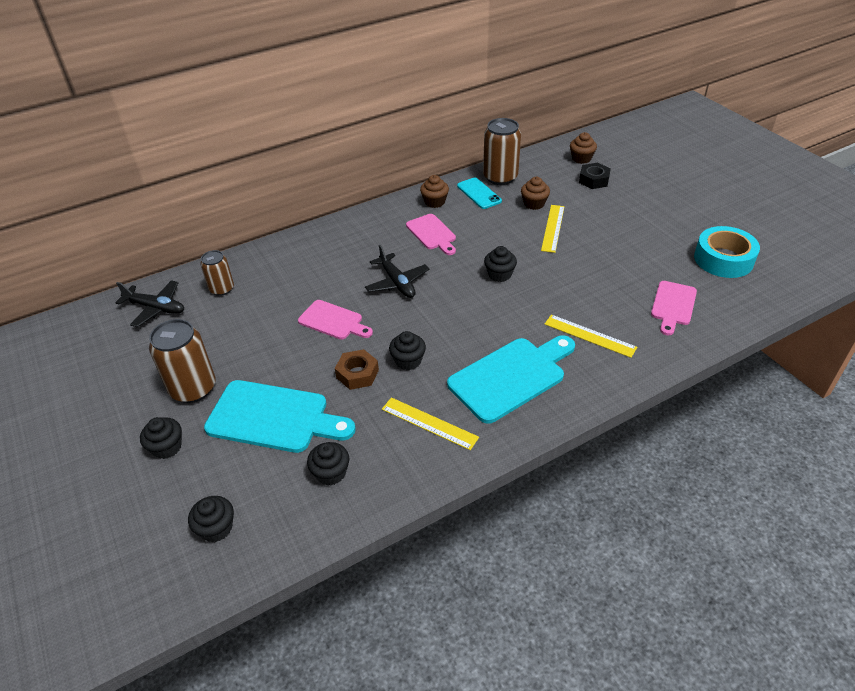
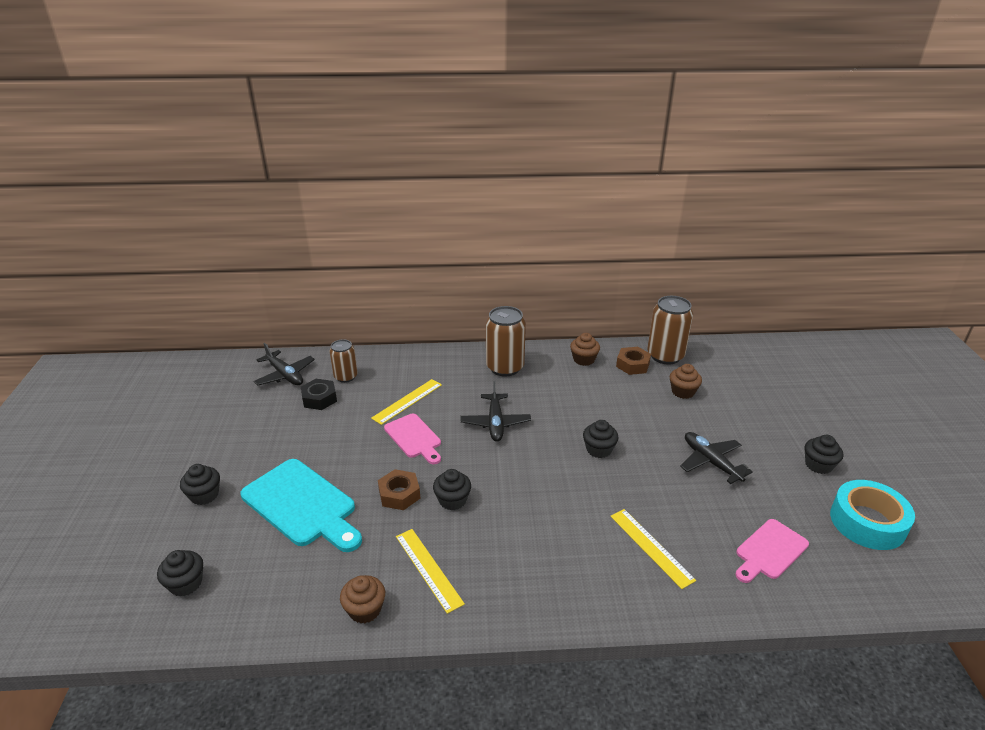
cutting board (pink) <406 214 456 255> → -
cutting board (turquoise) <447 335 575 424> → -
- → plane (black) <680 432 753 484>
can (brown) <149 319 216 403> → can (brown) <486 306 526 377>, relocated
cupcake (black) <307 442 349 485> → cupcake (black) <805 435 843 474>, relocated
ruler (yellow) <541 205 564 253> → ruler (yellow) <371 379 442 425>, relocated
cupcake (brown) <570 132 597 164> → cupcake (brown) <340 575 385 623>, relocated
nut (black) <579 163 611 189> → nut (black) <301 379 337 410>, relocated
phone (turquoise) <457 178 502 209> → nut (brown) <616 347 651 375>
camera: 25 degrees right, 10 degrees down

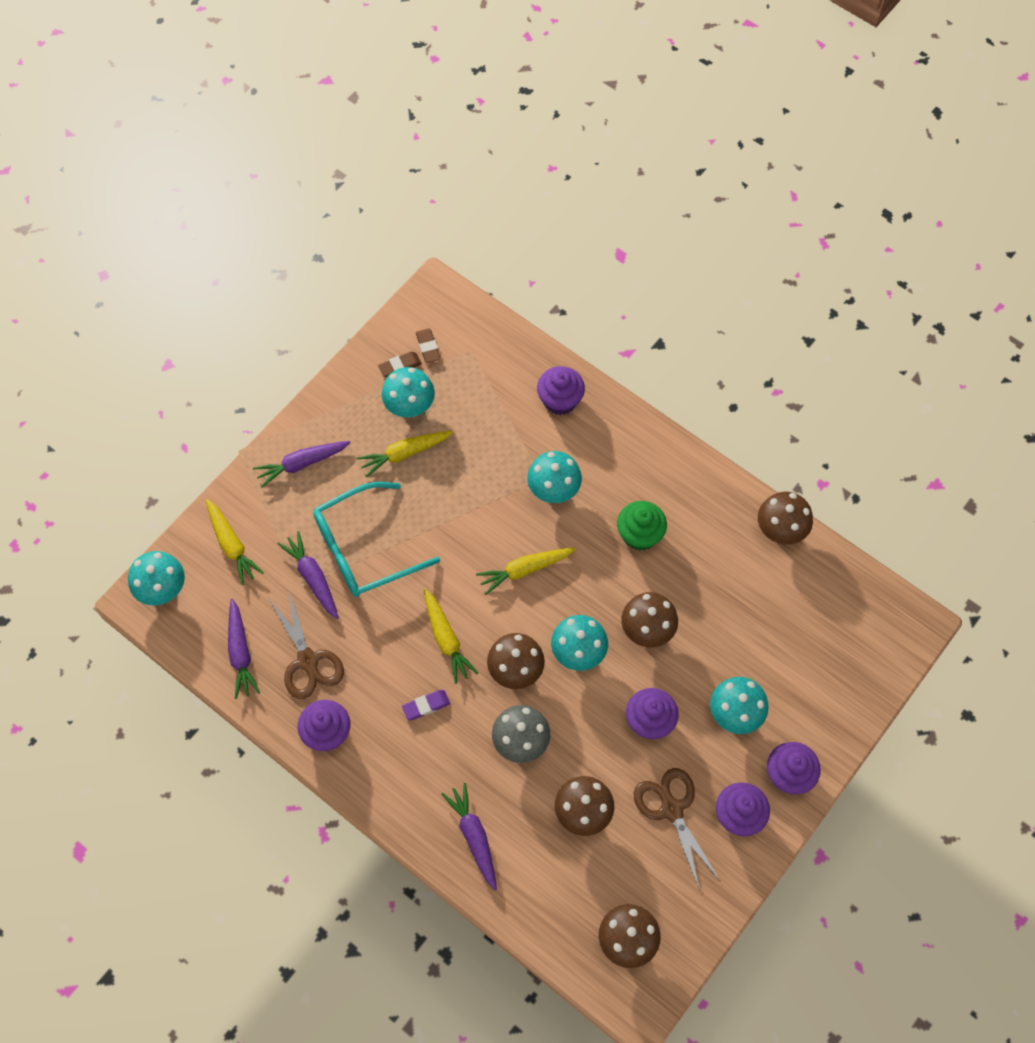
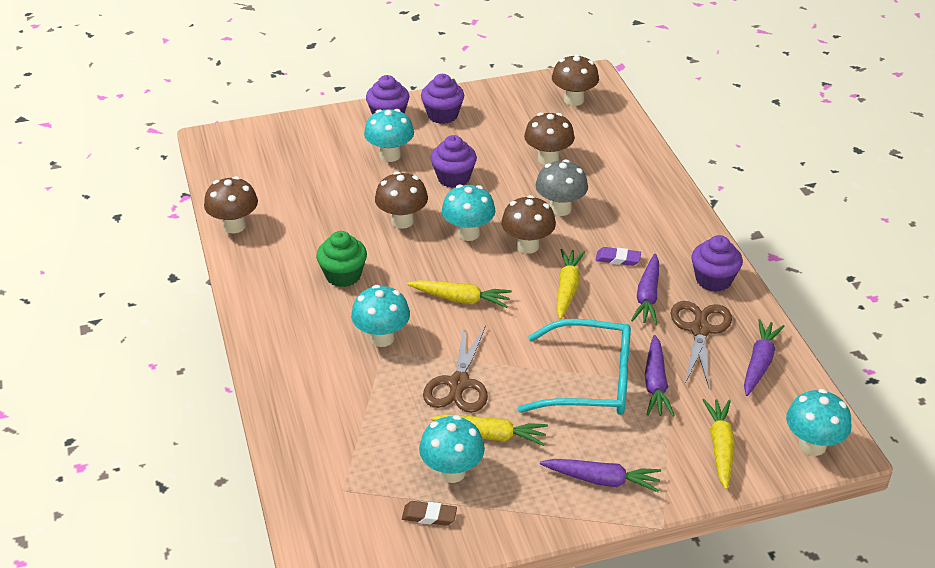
eraser (brown) <416 328 441 363> → -
cupcake (purple) <537 366 585 415> → -
carrot (purple) <442 783 497 891> → carrot (purple) <631 254 659 325>, relocated
scissors (brown) <633 768 720 891> → scissors (brown) <423 323 488 413>, relocated
camera: 145 degrees left, 25 degrees down

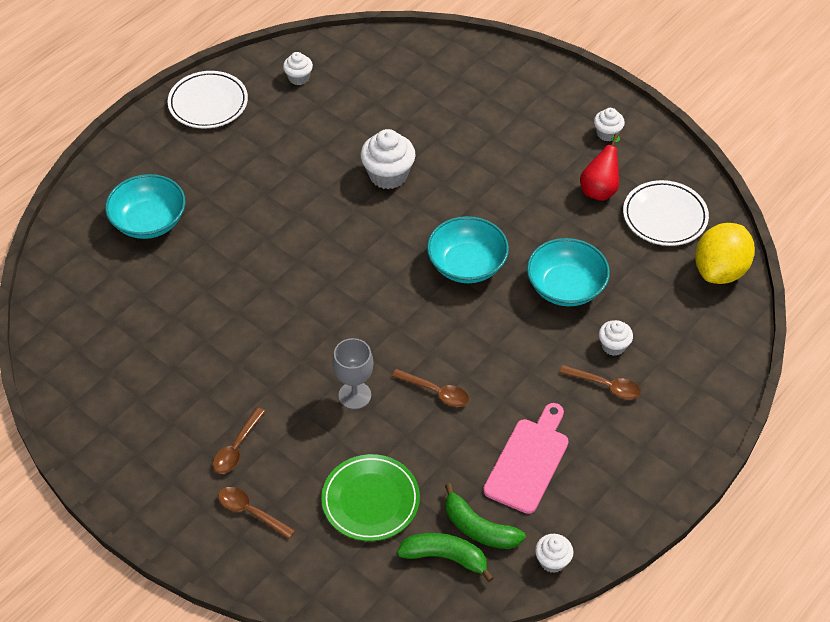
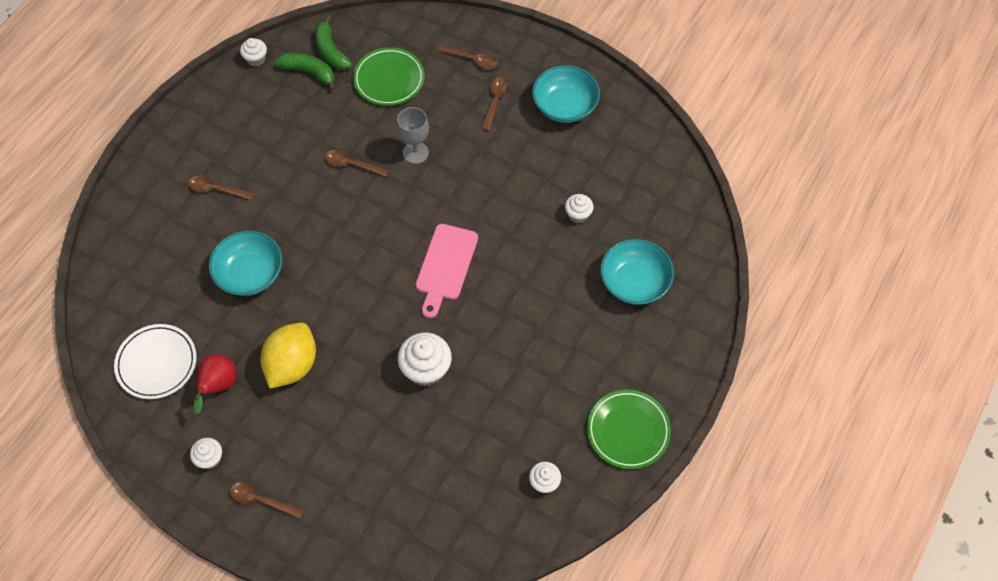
- → spoon (brown) <230 482 303 519>
bowl (turquoise) <427 216 509 283> → bowl (turquoise) <532 65 600 123>, relocated
cutting board (pink) <483 403 569 514> → cutting board (pink) <416 224 478 318>, relocated
cupcake (white) <599 320 633 356> → cupcake (white) <565 194 594 223>, relocated
lemon (yellow) <695 223 755 284> → lemon (yellow) <260 323 316 389>, relocated
plate (white) <167 71 248 129> → plate (green) <587 390 671 469>
banana (green) <397 533 494 582> → banana (green) <315 15 352 70>, 60 degrees clockwise
camera: 170 degrees right, 10 degrees up

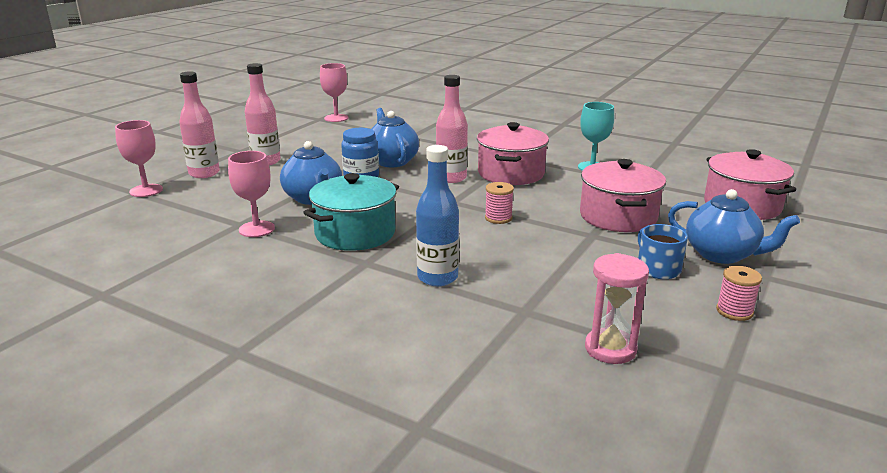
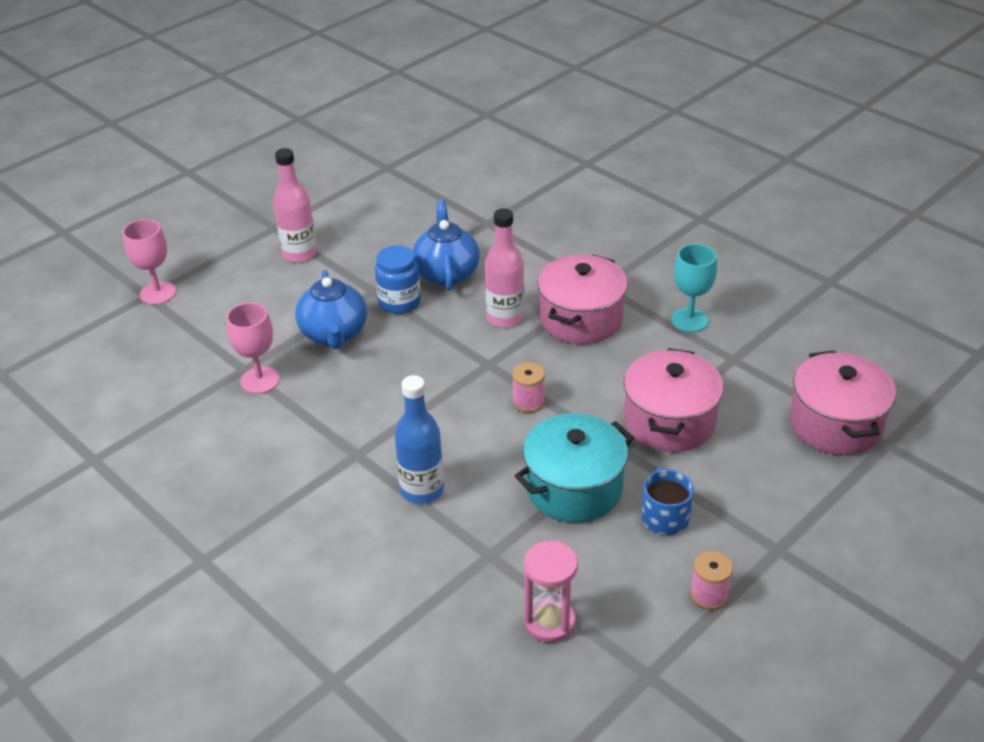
bottle (pink) <179 71 220 178> → -
goblet (pink) <320 63 348 122> → -
teapot (blue) <668 189 800 264> → -
pot (turquoise) <303 173 399 251> → pot (turquoise) <515 413 634 523>, relocated
camera: 15 degrees right, 15 degrees up

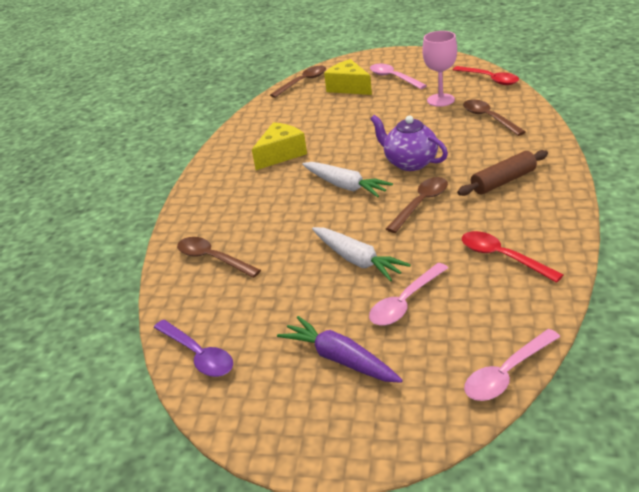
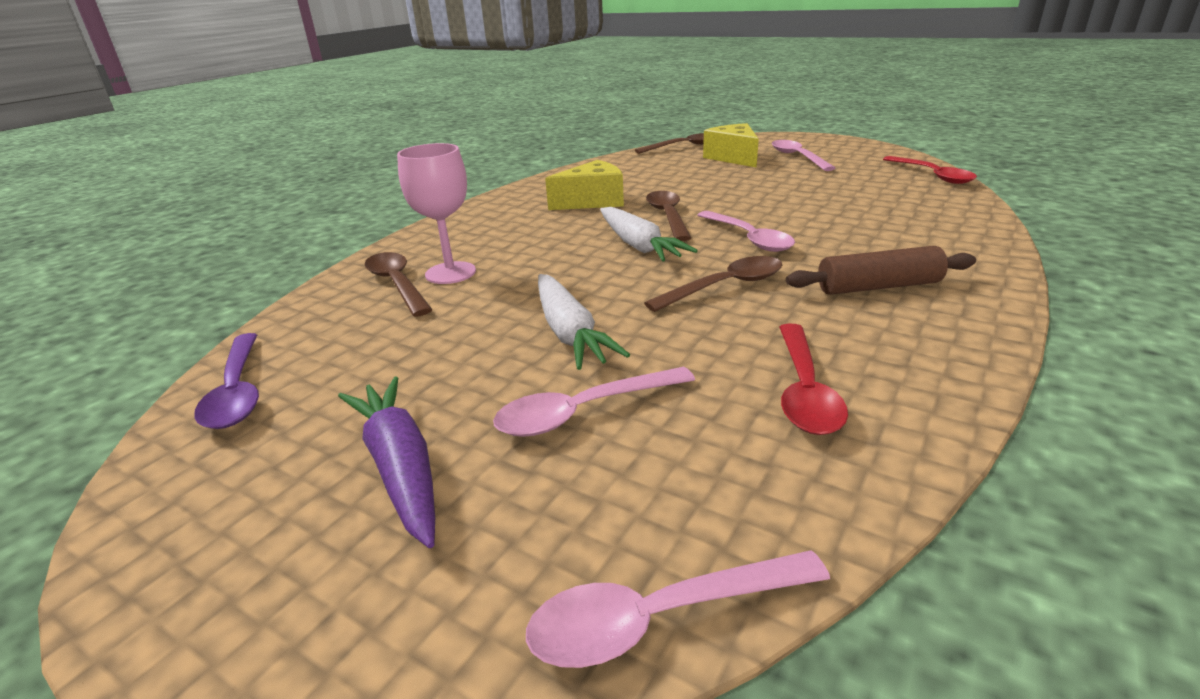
goblet (pink) <422 31 457 107> → goblet (pink) <397 143 476 284>, relocated
spoon (brown) <463 99 526 136> → spoon (brown) <646 191 691 241>, relocated
teapot (purple) <370 115 448 171> → spoon (pink) <698 211 795 252>
spoon (red) <462 231 563 283> → spoon (red) <779 324 848 435>, 150 degrees counterclockwise
camera: 20 degrees right, 5 degrees down

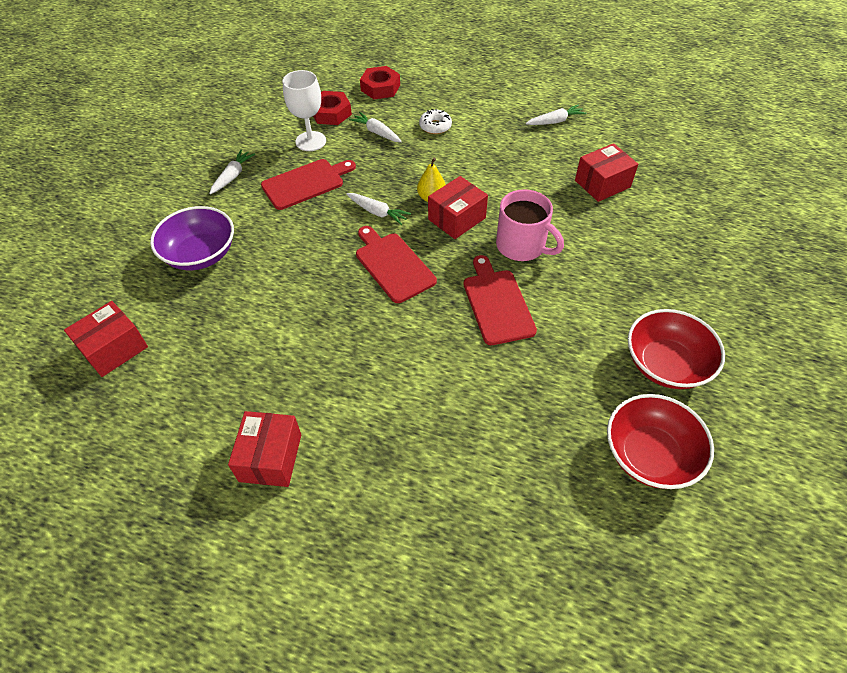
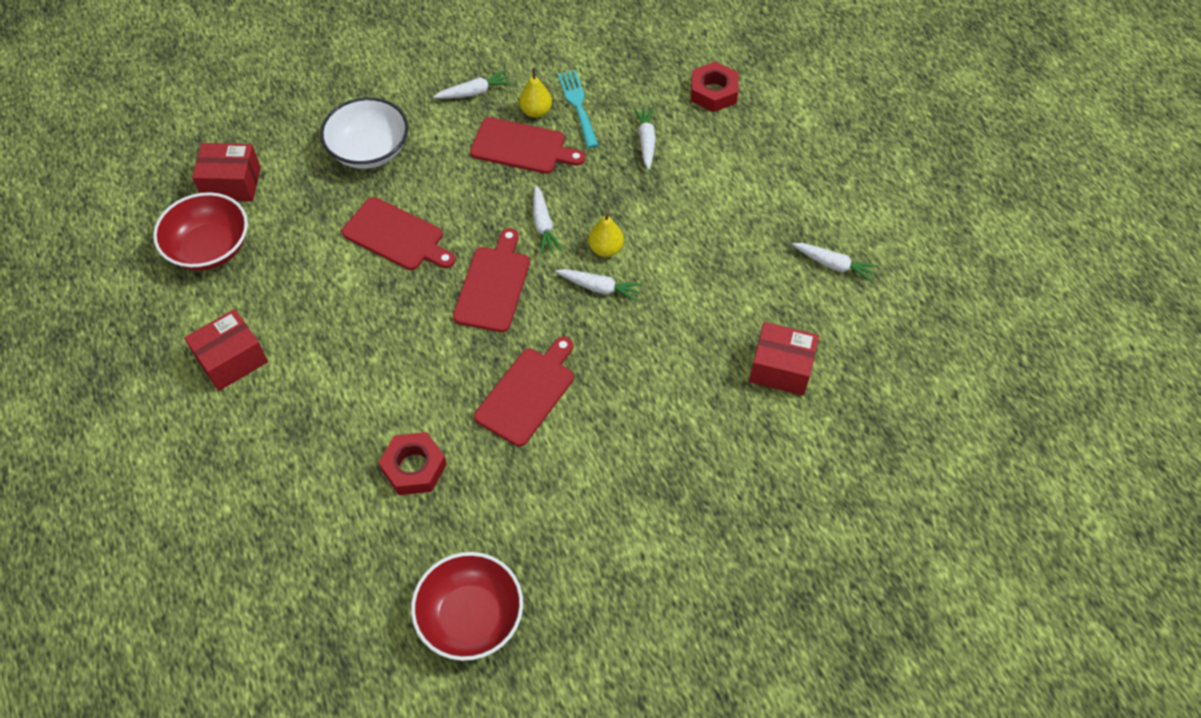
donut (white) <419 109 452 134> → -
mug (pink) <496 189 564 261> → -
- → cutting board (red) <342 197 455 270>
- → pear (yellow) <519 68 552 118>
nut (red) <313 91 352 125> → nut (red) <378 432 447 495>, relocated
bowl (red) <628 309 725 389> → bowl (red) <153 192 248 270>, relocated
goblet (white) <282 70 326 151> → fork (turquoise) <558 70 599 148>
box (red) <428 176 488 239> → carrot (white) <556 269 643 302>
bowl (purple) <150 206 234 270> → bowl (white) <320 97 408 169>
camera: 45 degrees right, 5 degrees up

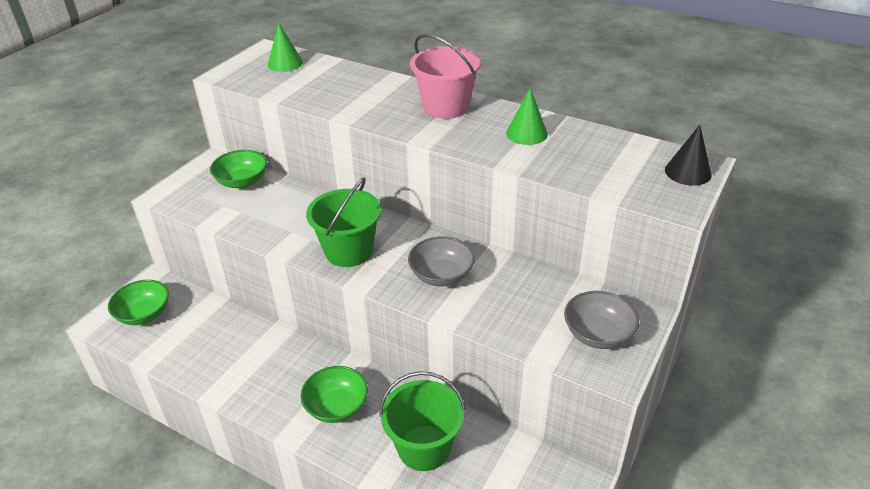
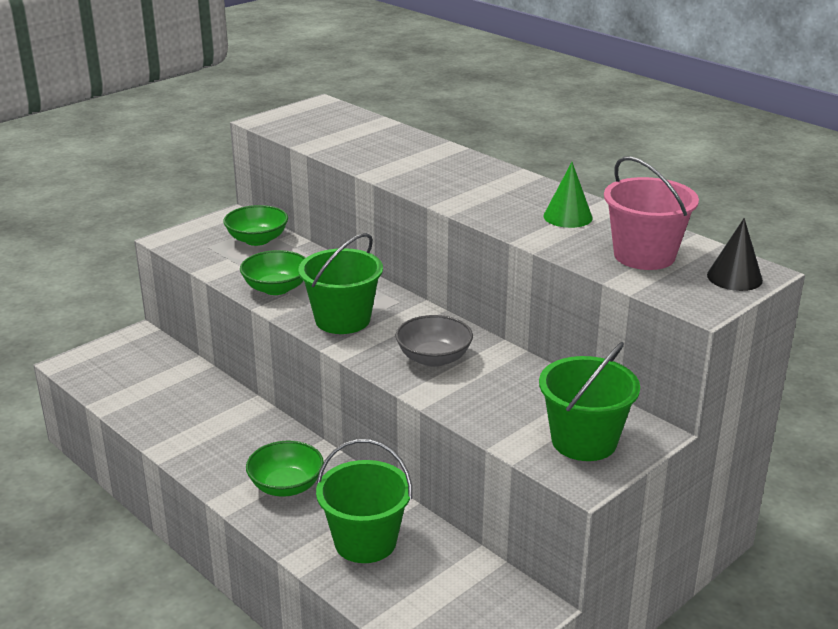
cone (green) <268 23 303 72> → -
bowl (green) <108 280 169 325> → bowl (green) <240 250 306 295>, relocated
bucket (pink) <410 34 481 119> → bucket (pink) <604 156 699 270>, relocated
bowl (grey) <564 291 639 349> → bucket (green) <539 342 640 461>
camera: 15 degrees right, 10 degrees down

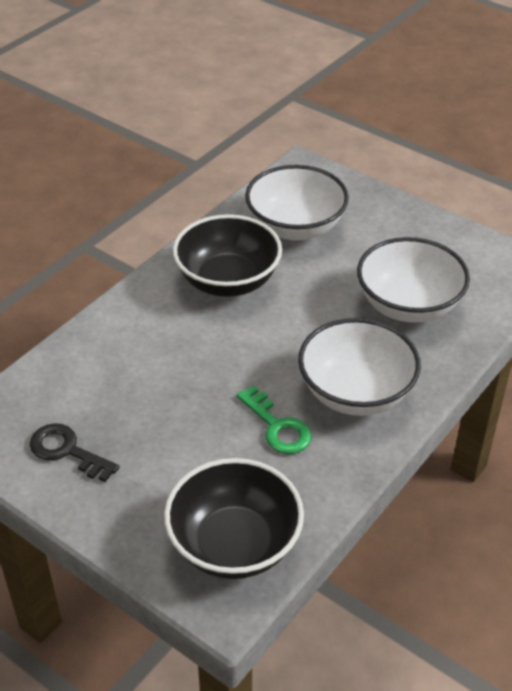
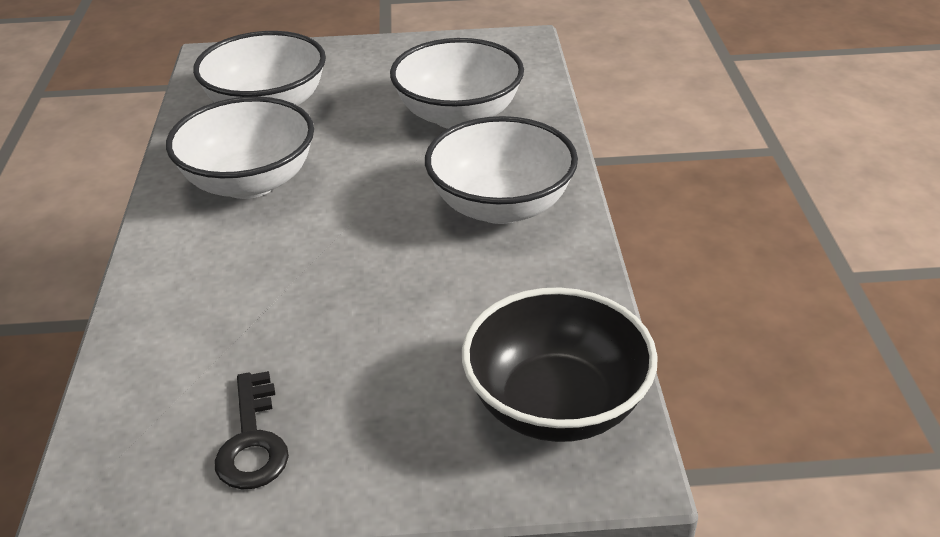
key (green) <237 386 312 454> → -
bowl (black) <173 214 282 297> → bowl (white) <166 96 314 199>
key (black) <30 423 119 482> → key (black) <214 371 289 489>, 90 degrees counterclockwise
camera: 40 degrees left, 5 degrees down

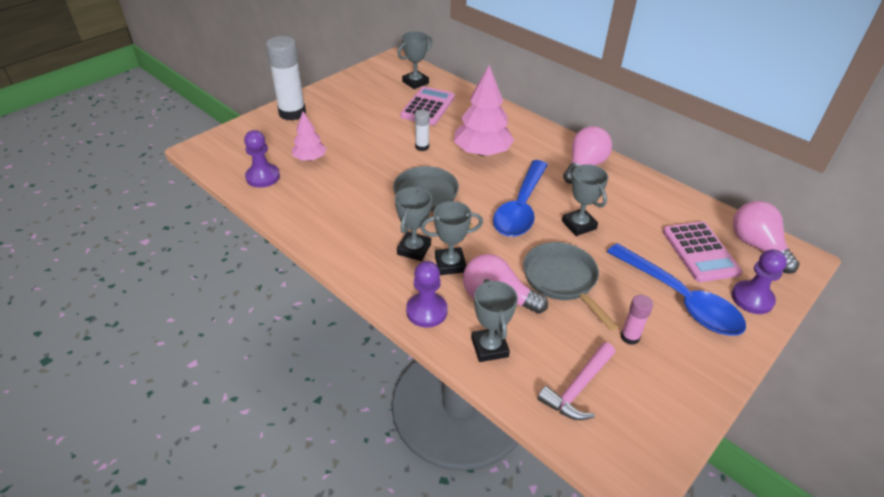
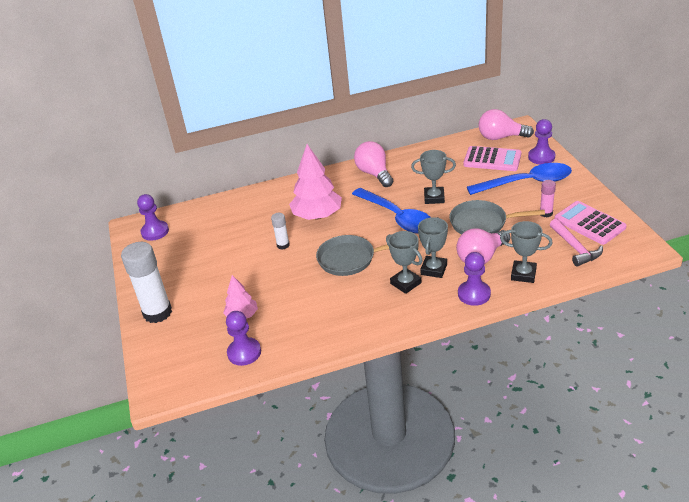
trophy (grey) <397 31 433 89> → -
- → pawn (purple) <137 194 169 241>
calculator (pink) <400 87 455 125> → calculator (pink) <554 201 626 245>, relocated
camera: 55 degrees left, 5 degrees down

